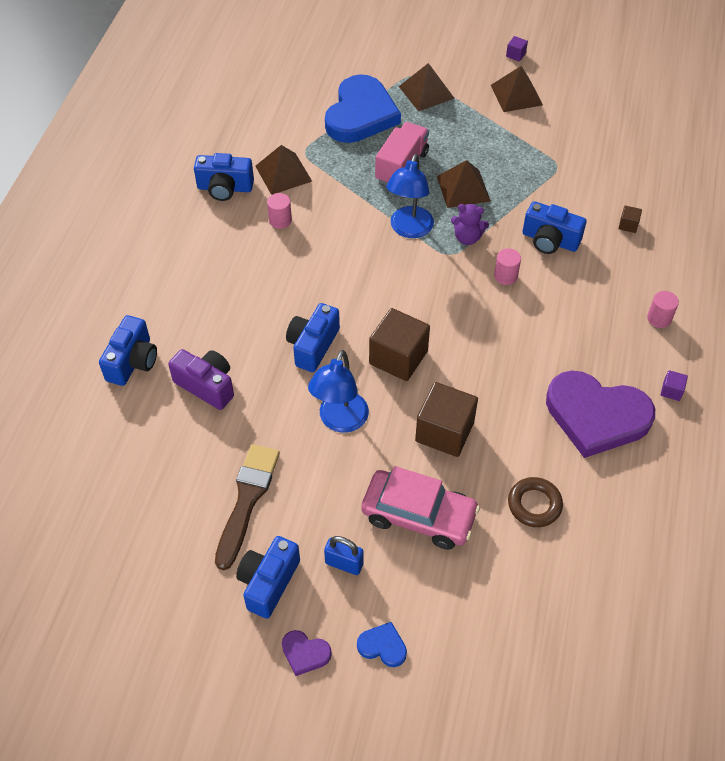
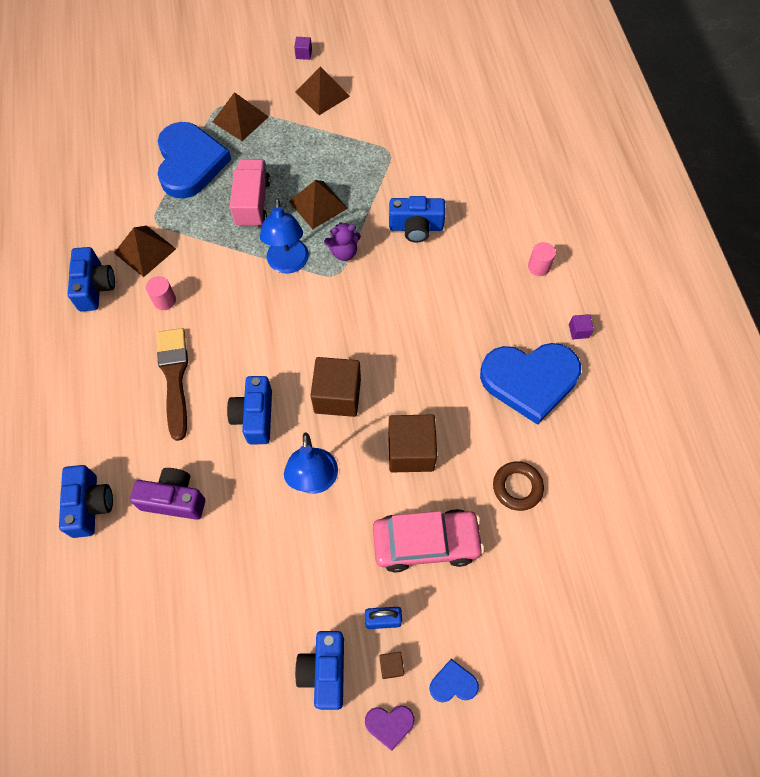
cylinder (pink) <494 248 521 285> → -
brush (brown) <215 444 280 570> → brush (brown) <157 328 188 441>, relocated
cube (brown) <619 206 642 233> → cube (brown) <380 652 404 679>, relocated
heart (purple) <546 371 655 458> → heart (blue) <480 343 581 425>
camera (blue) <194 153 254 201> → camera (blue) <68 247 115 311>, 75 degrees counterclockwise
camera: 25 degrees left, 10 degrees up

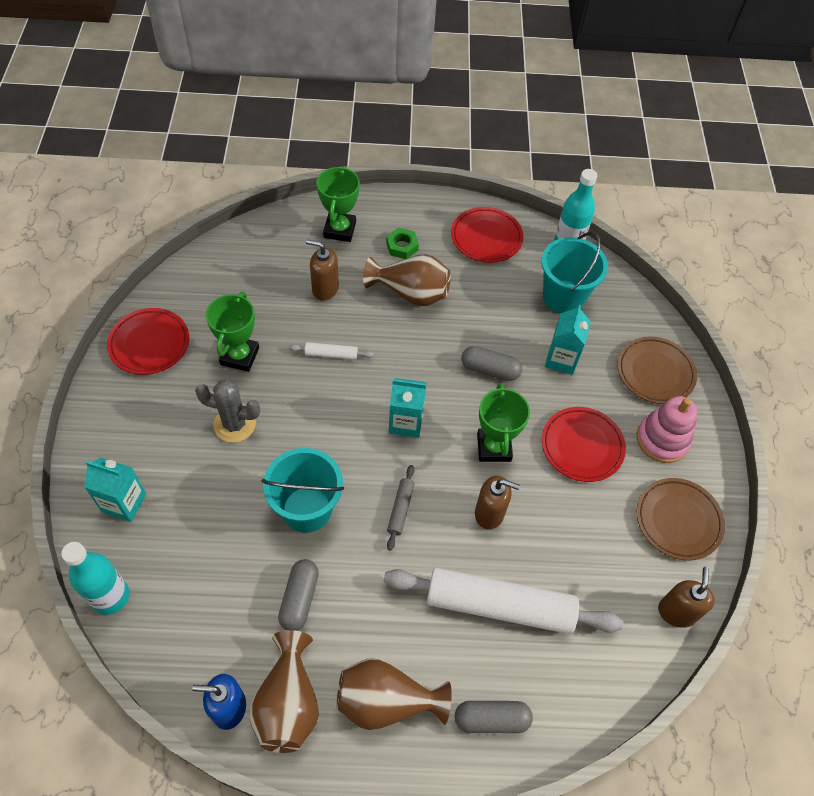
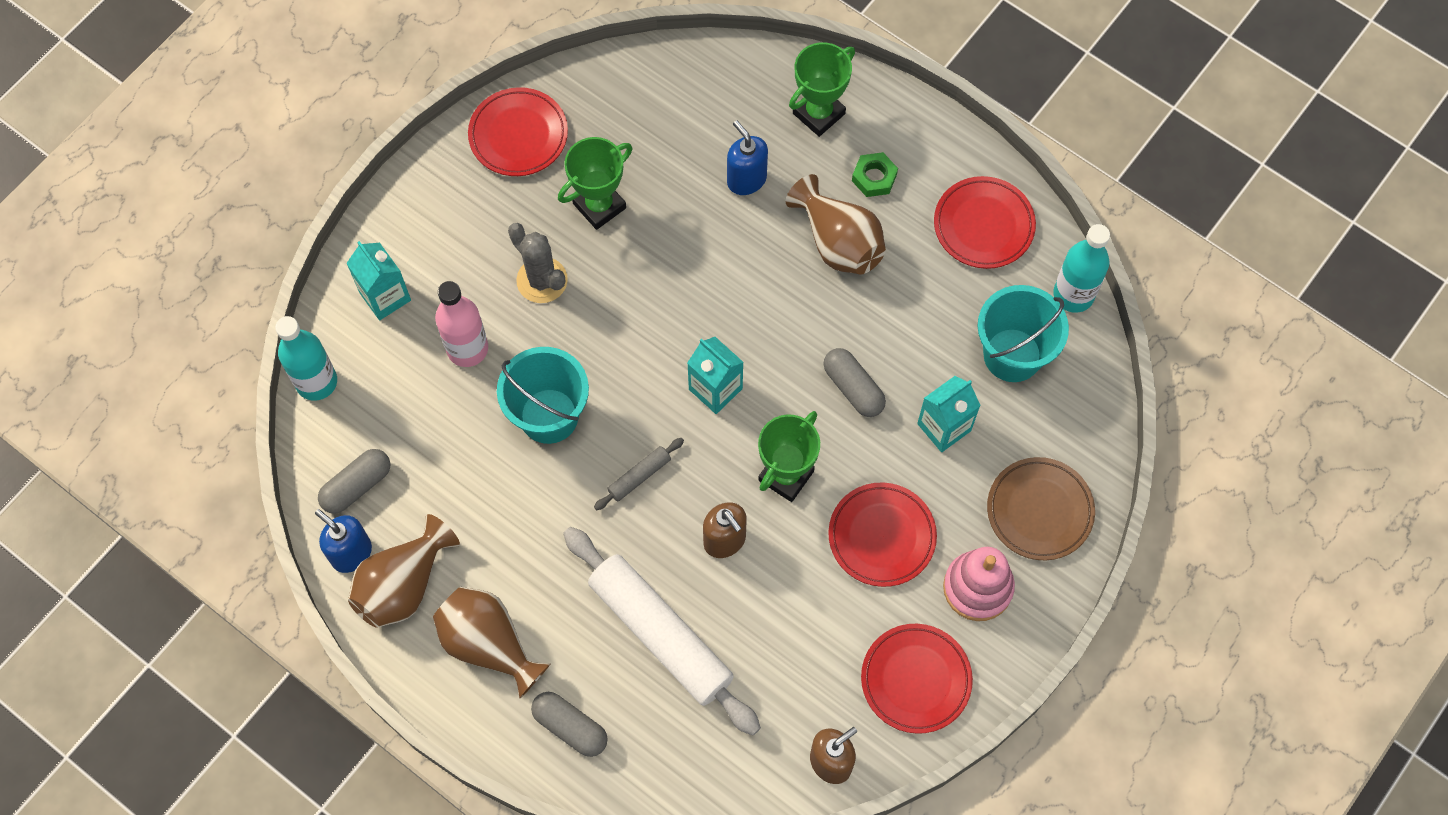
rolling pin (white) <289 342 374 360> → -
- → bottle (pink) <435 281 488 367>
capsule (grey) <278 559 319 631> → capsule (grey) <318 449 390 514>, relocated
soap dispenser (brown) <306 240 339 301> → soap dispenser (blue) <727 120 768 195>
plate (brown) <637 478 725 561> → plate (red) <861 624 973 734>
camera: 40 degrees right, 10 degrees up

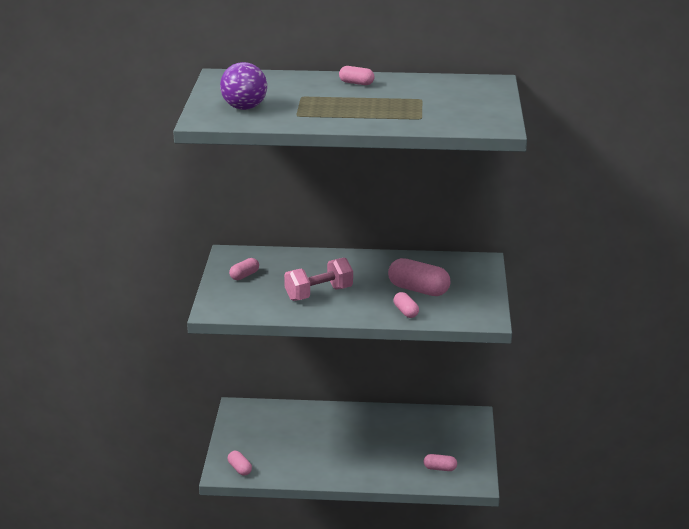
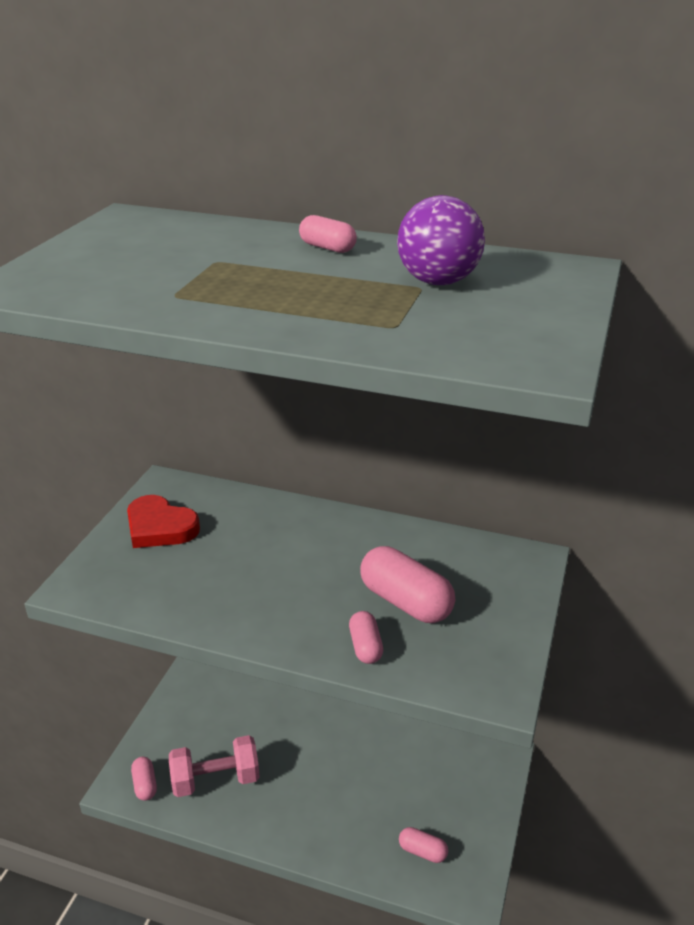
ball (purple) <220 62 267 110> → ball (purple) <397 195 485 285>, relocated
dumbbell (pink) <284 257 353 301> → dumbbell (pink) <169 735 260 797>, relocated
capsule (pink) <229 258 259 280> → heart (red) <127 495 200 548>
camera: 15 degrees right, 5 degrees up

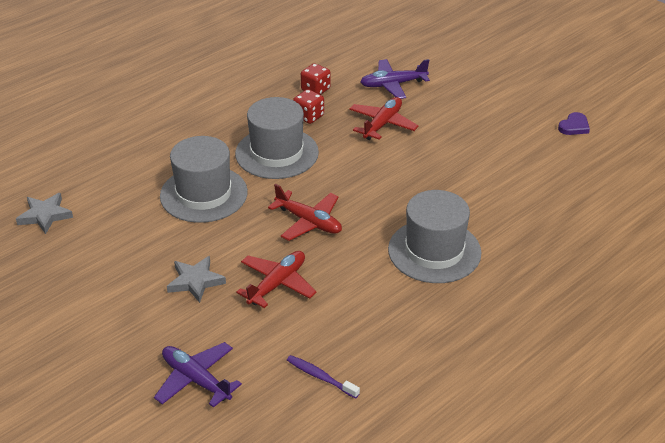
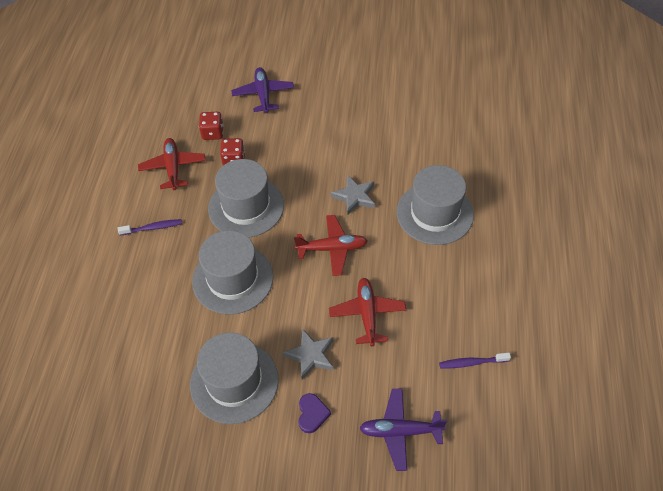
- → toothbrush (purple) <118 219 182 235>
- → hat (grey) <190 332 279 424>
star (grey) <16 193 73 234> → star (grey) <331 175 375 216>, relocated
plane (red) <349 97 419 140> → plane (red) <138 138 206 190>, relocated
heart (purple) <558 112 590 135> → heart (purple) <298 393 331 433>, relocated
plane (purple) <360 59 430 99> → plane (purple) <231 67 294 113>, 135 degrees clockwise
camera: 40 degrees left, 15 degrees up

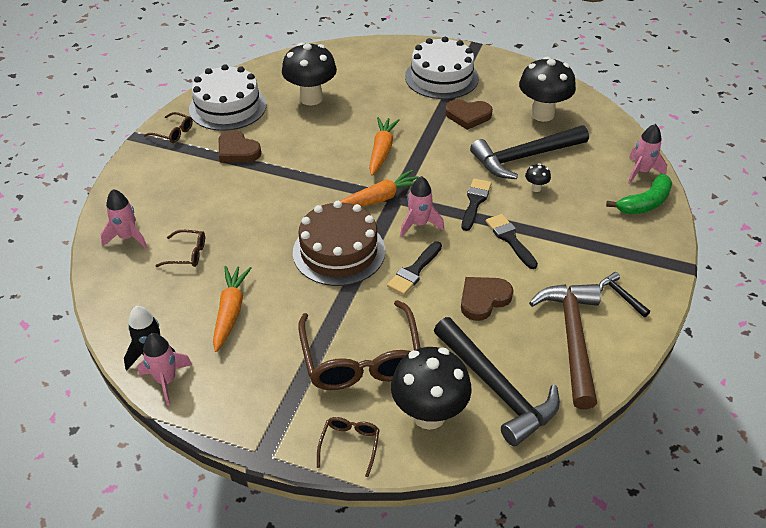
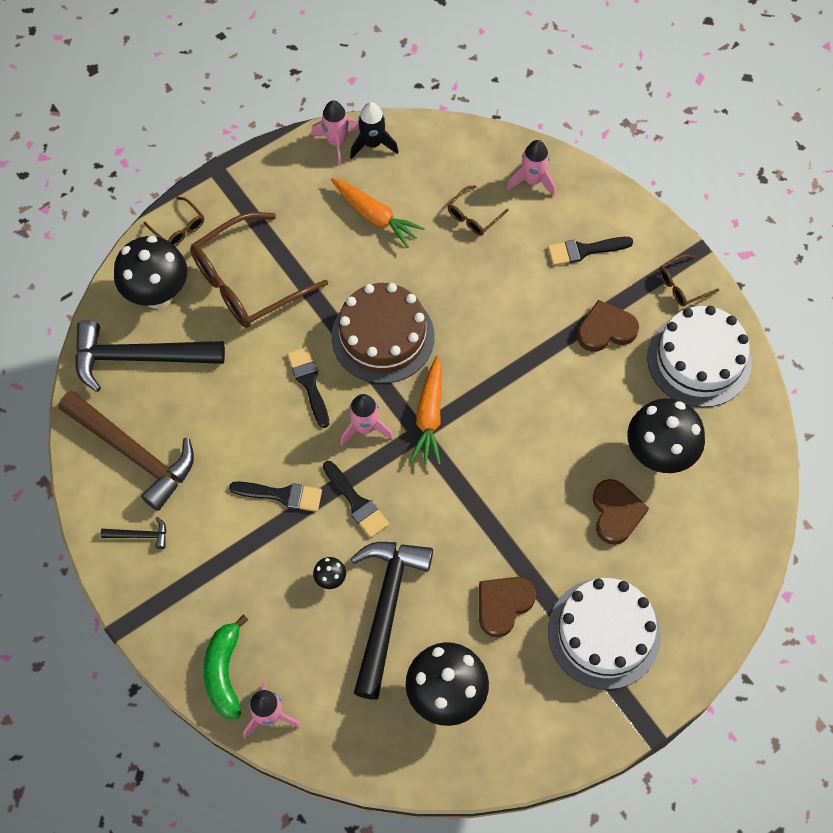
carrot (orange) <369 117 400 176> → -
- → brush (black) <548 237 633 265>
heart (brown) <461 277 514 321> → heart (brown) <593 479 649 545>, relocated
glasses (brown) <298 300 421 390> → glasses (brown) <190 212 328 328>, 60 degrees counterclockwise
camera: 125 degrees right, 20 degrees up

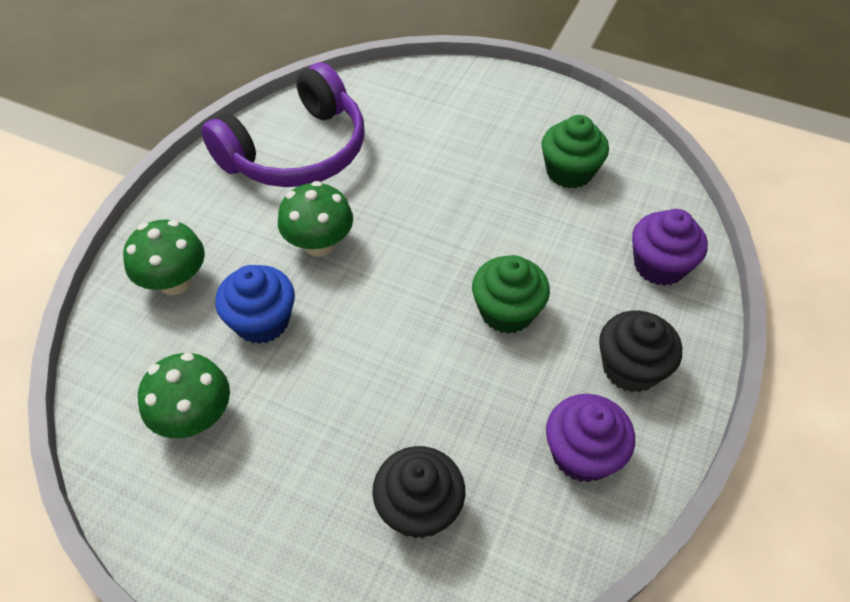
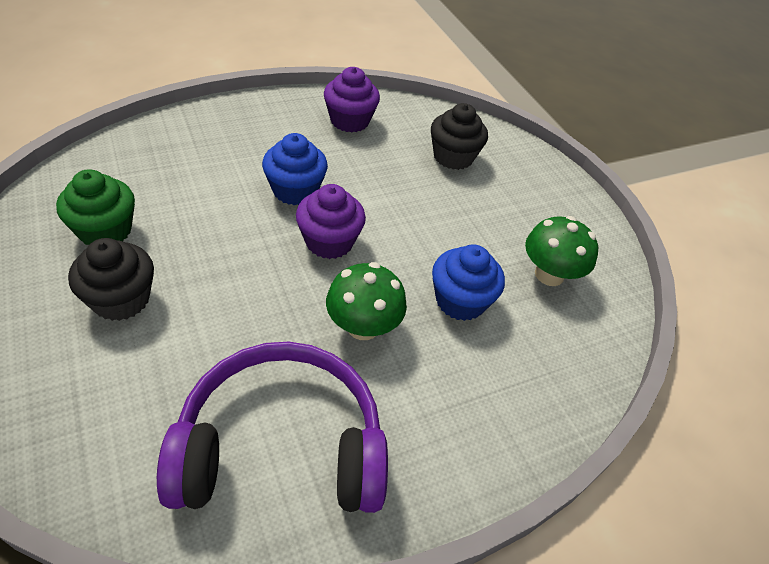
mushroom (green) <123 220 205 295> → -
cupcake (black) <599 311 682 392> → cupcake (black) <68 238 154 321>, relocated
cupcake (purple) <632 209 708 286> → cupcake (purple) <296 184 366 259>, relocated
cupcake (green) <472 255 550 334> → cupcake (blue) <262 133 328 205>
camera: 145 degrees left, 5 degrees down

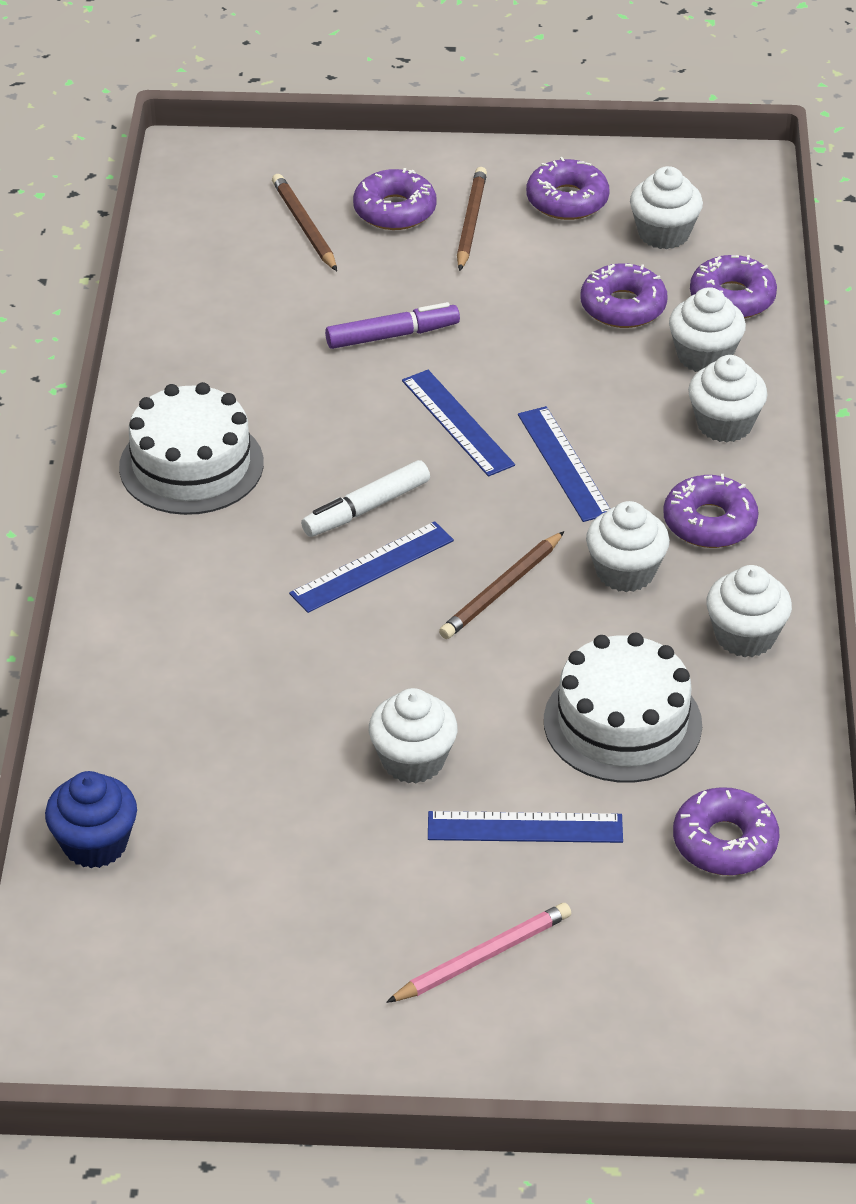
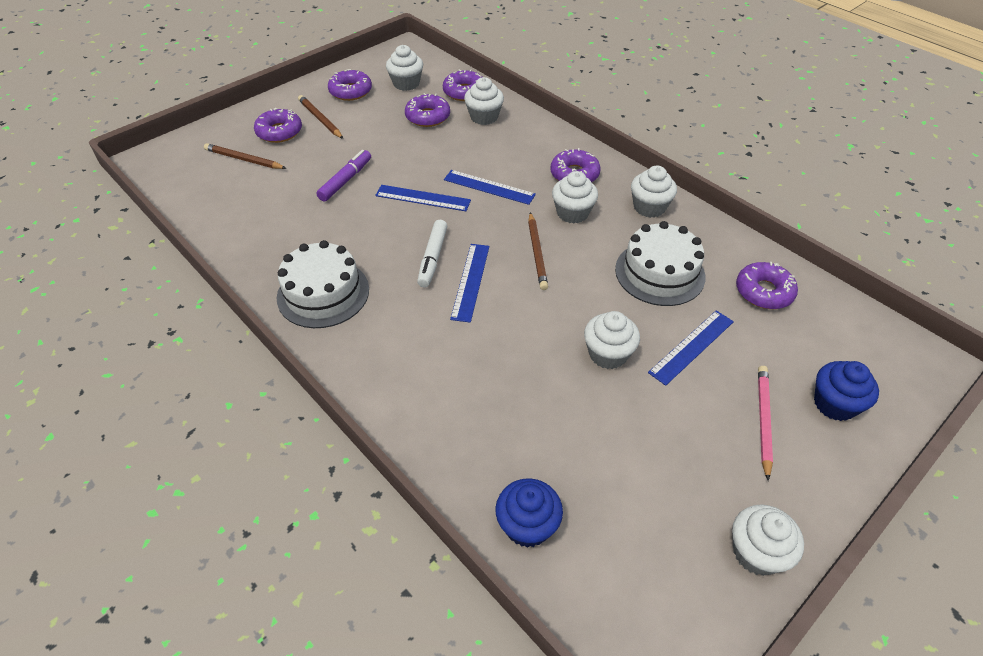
- → cupcake (blue) <814 361 879 421>
cupcake (white) <688 355 767 442> → cupcake (white) <732 504 804 576>, relocated
camera: 45 degrees left, 5 degrees up

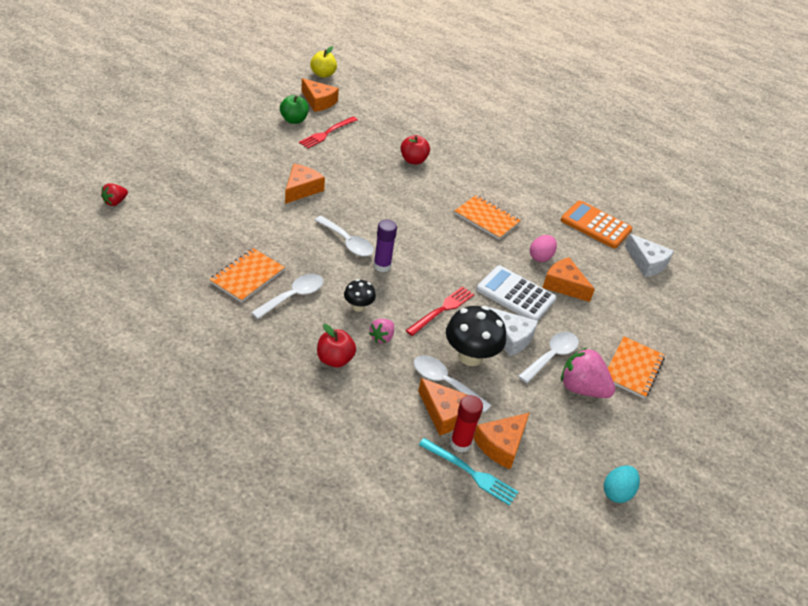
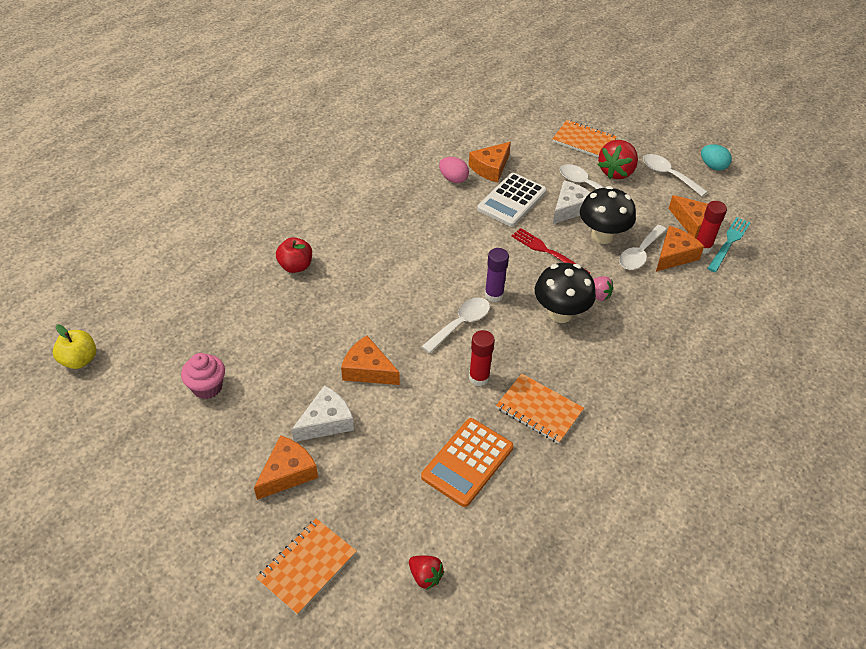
fork (red) <299 116 358 148> → -
apple (red) <317 324 356 367> → -
- → glue stick (red) <469 330 495 386>
spoon (white) <251 274 324 319> → spoon (white) <643 154 708 196>, relocated
cheese (orange) <301 78 339 112> → cheese (orange) <254 435 318 500>, relocated
notebook (orange) <454 195 521 240> → notebook (orange) <256 518 357 615>, relocated
calculator (orange) <561 201 632 249> → calculator (orange) <421 418 514 507>, relocated
cheese (white) <625 234 674 277> → cheese (white) <291 385 354 442>, relocated
apple (green) <280 95 309 124> → cupcake (pink) <181 353 225 399>
strawberry (pink) <561 348 615 398> → strawberry (red) <598 140 638 179>
mushroom (black) <344 279 376 312> → mushroom (black) <535 263 596 323>, x1.82
camera: 85 degrees left, 5 degrees up

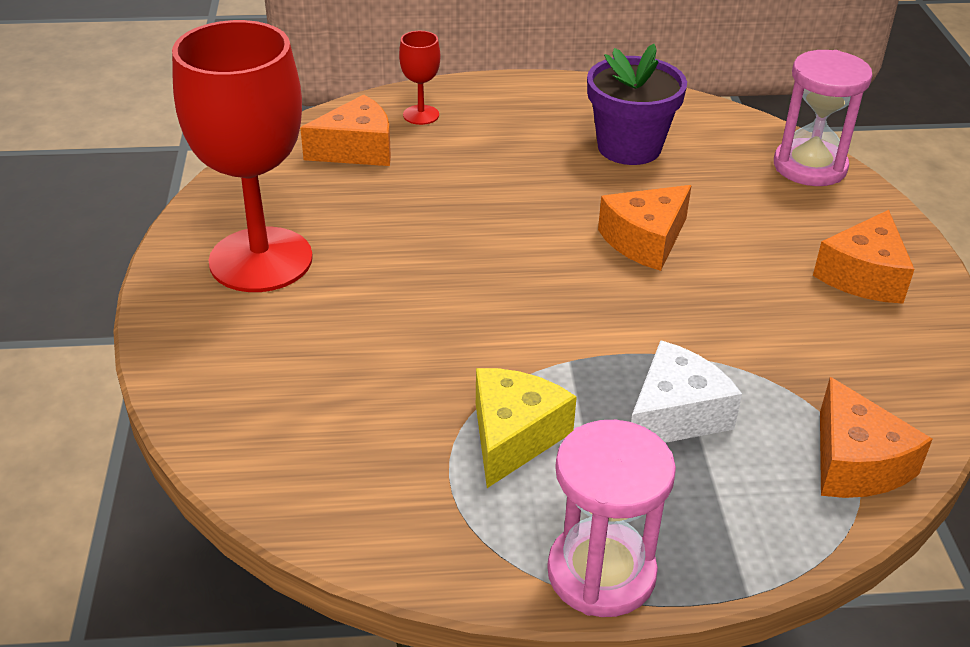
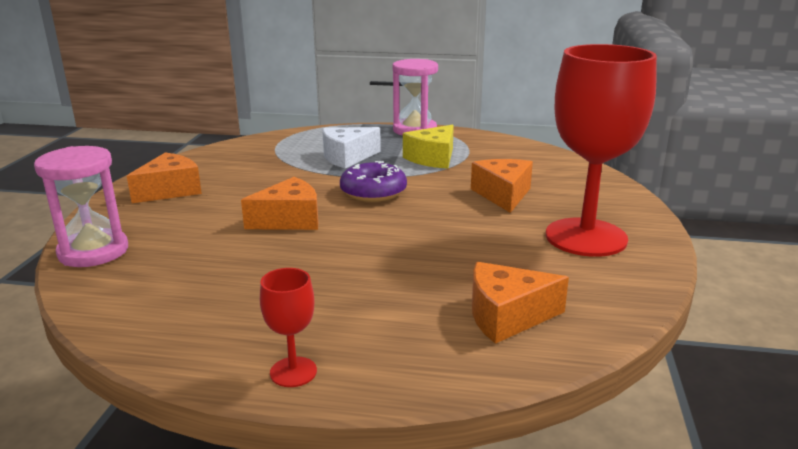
flower pot (purple) <587 44 687 165> → -
- → donut (purple) <340 161 407 202>
goblet (red) <399 31 440 125> → goblet (red) <260 268 317 387>, relocated
cheese (orange) <820 377 933 498> → cheese (orange) <471 159 533 213>, relocated
camera: 165 degrees left, 15 degrees down

